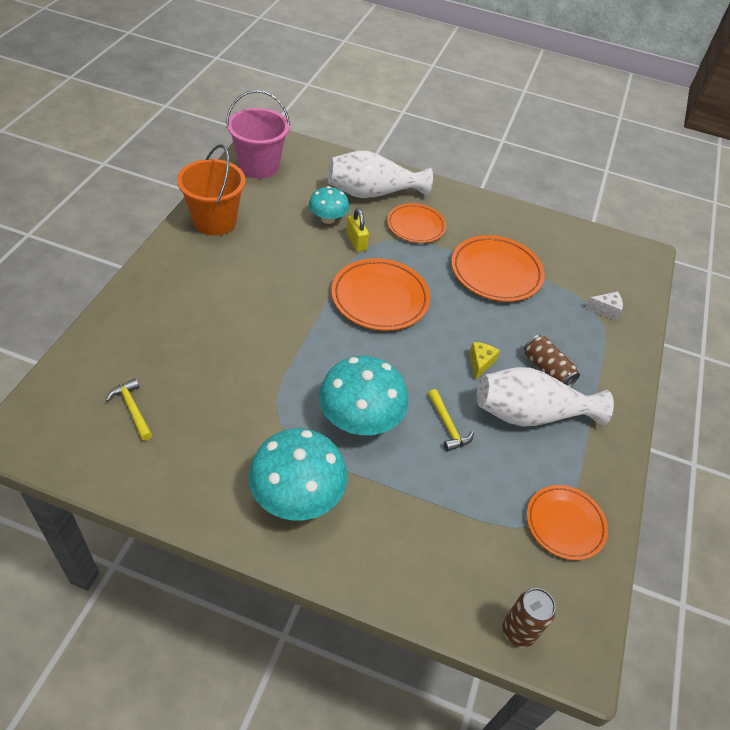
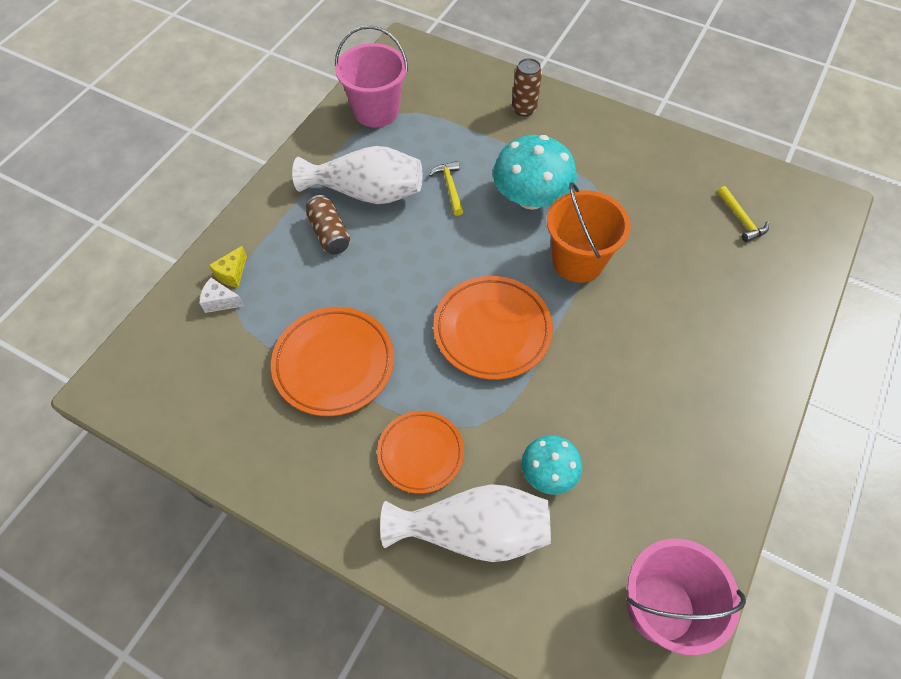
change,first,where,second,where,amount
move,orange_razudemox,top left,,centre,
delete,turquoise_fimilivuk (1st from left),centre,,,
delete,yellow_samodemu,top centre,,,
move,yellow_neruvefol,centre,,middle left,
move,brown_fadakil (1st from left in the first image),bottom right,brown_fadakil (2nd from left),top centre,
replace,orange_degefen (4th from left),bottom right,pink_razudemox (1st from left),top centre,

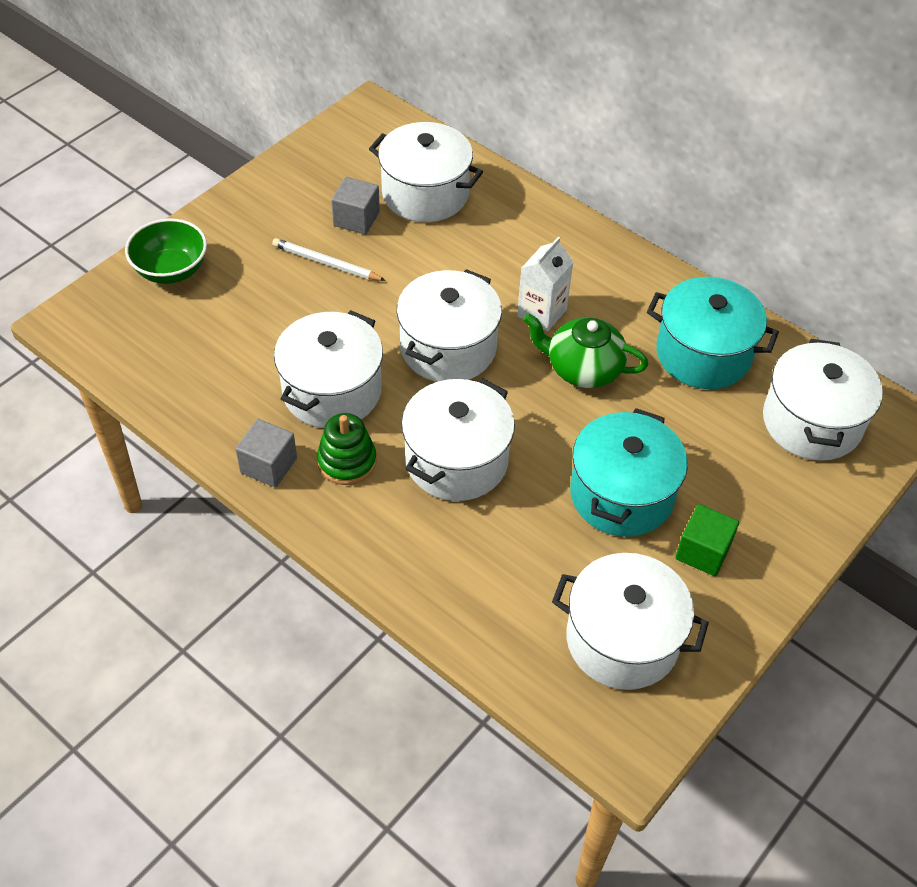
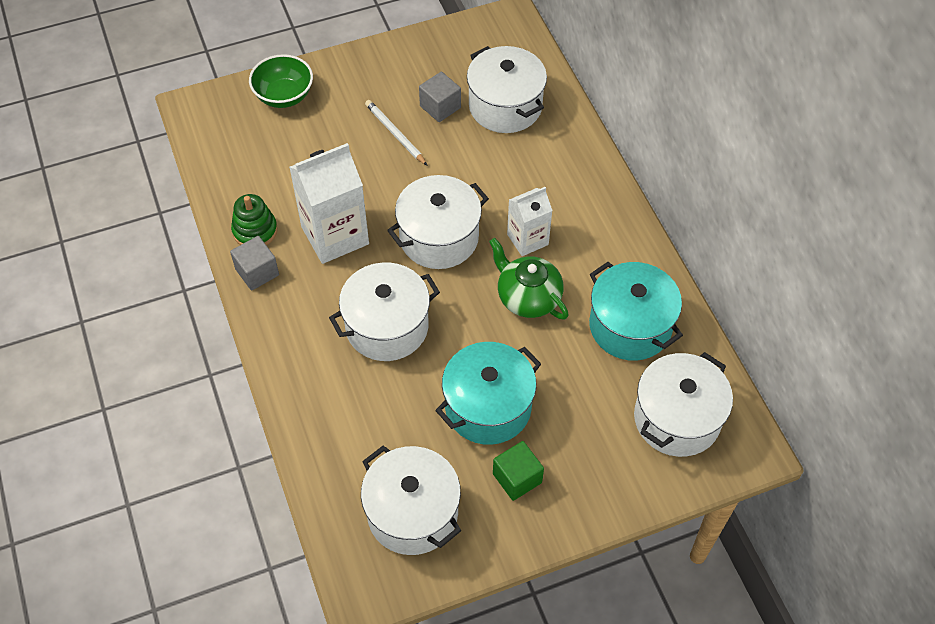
change,first,where,second,where,amount
replace,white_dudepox (1st from left),centre,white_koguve (1st from left),top centre,
move,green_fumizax,centre,,middle left,

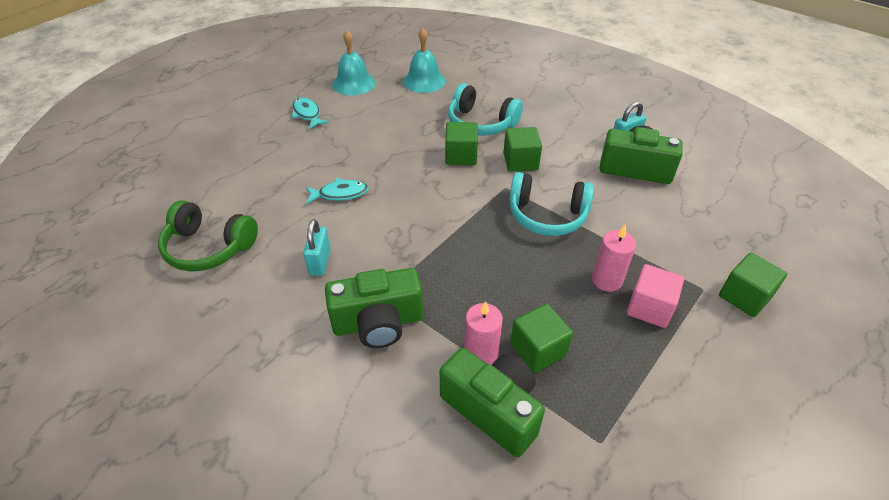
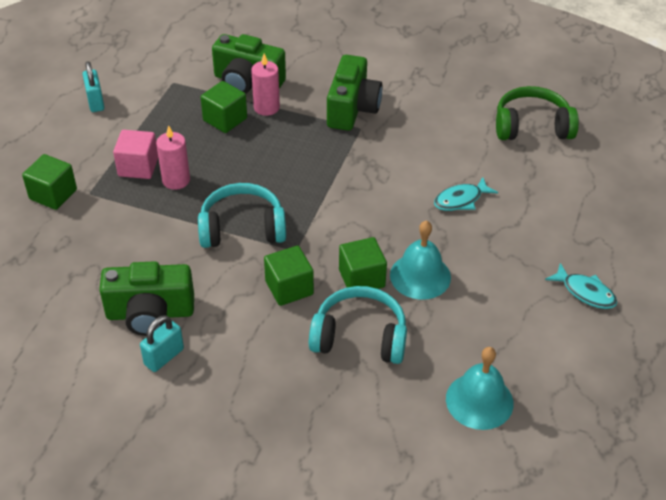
change,first,where,second,where,amount
move,turquoise_samodemu (1st from left),centre,,top left,
rotate,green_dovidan (1st from left in the first image),centre,green_dovidan (3rd from left),top centre,135 degrees clockwise
move,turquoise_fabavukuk (1st from left),top centre,,centre,

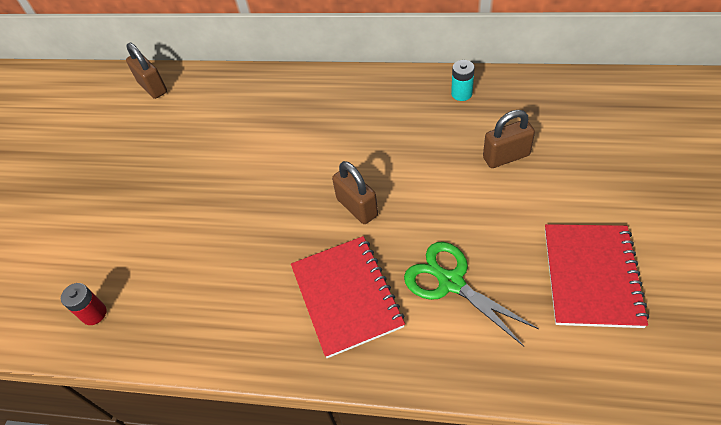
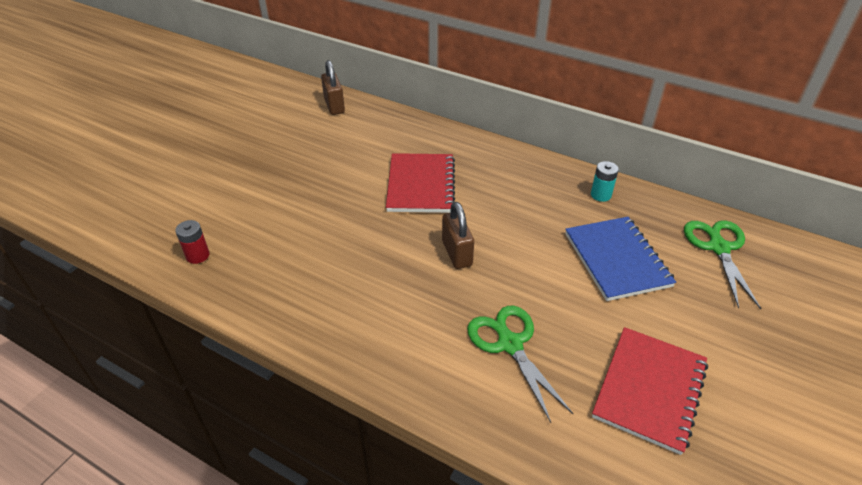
change,first,where,second,where,amount
move,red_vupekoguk (1st from left),bottom centre,,centre,
replace,brown_samodemu (3rd from left),top right,blue_vupekoguk,middle right,
insert,,,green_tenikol (2nd from left),middle right,

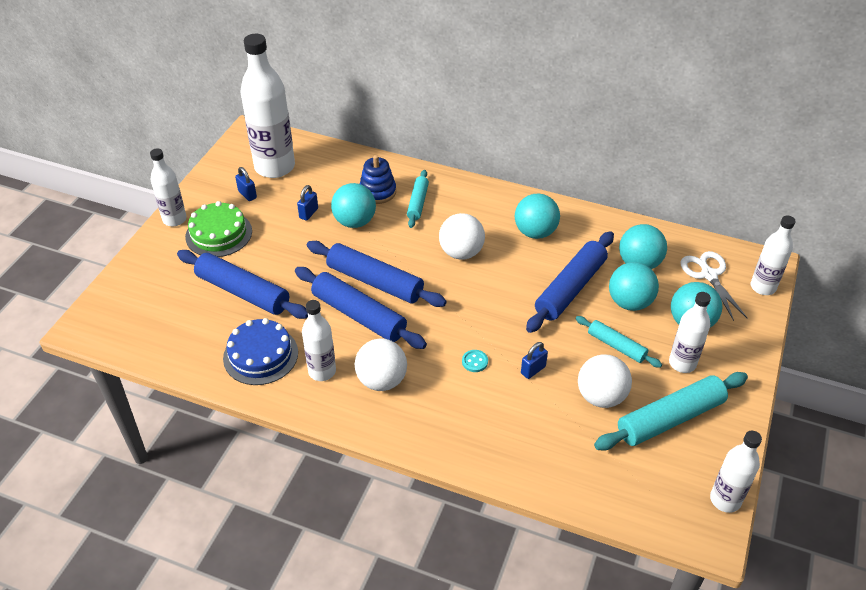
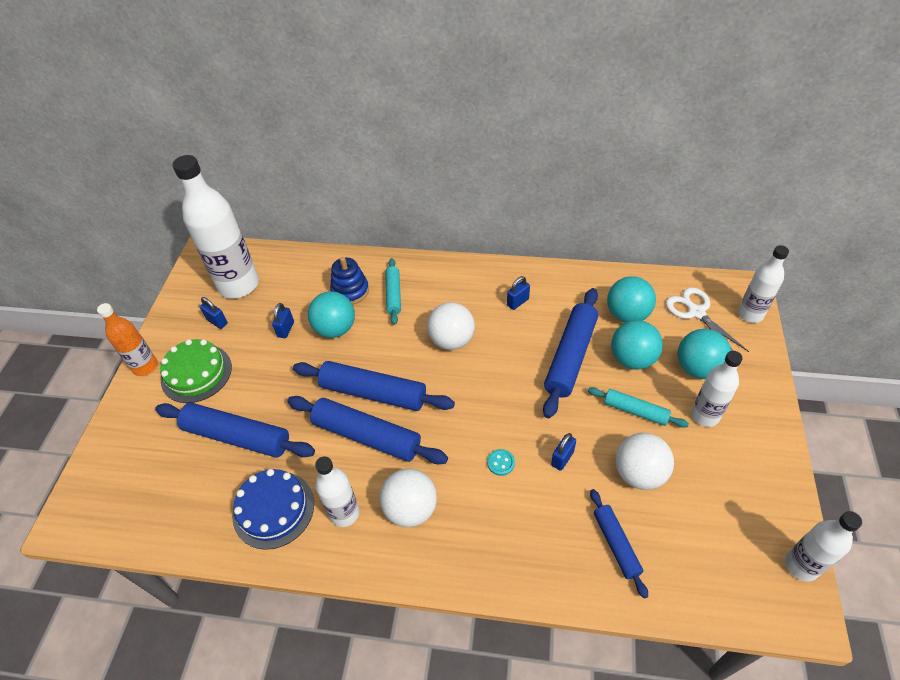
change,first,where,second,where,amount
recolor,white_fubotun (1st from left),top left,orange_fubotun,middle left,
replace,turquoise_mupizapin (2nd from left),centre,blue_samodemu (3rd from left),centre,
delete,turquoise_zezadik (3rd from left),bottom right,,,
insert,,,blue_zezadik (5th from left),bottom right,

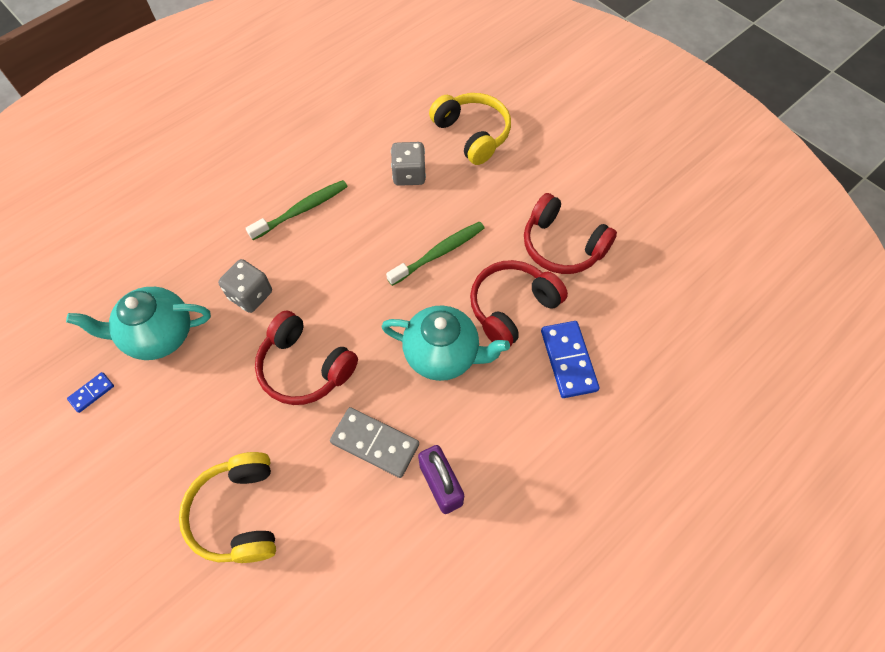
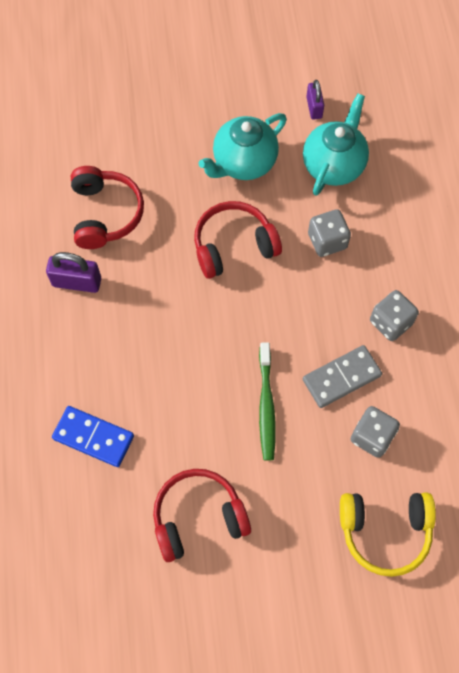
change,first,where,second,where,amount
replace,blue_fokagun (1st from left),middle left,purple_samodemu (2nd from left),top right,
delete,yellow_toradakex (1st from left),bottom left,,,
replace,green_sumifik (1st from left),top centre,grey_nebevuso (3rd from left),middle right,
move,grey_fokagun,bottom centre,,middle right,
move,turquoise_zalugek (2nd from left in the first image),centre,turquoise_zalugek (1st from left),top centre,
move,red_toradakex (2nd from left in the first image),centre,red_toradakex (1st from left),top left,

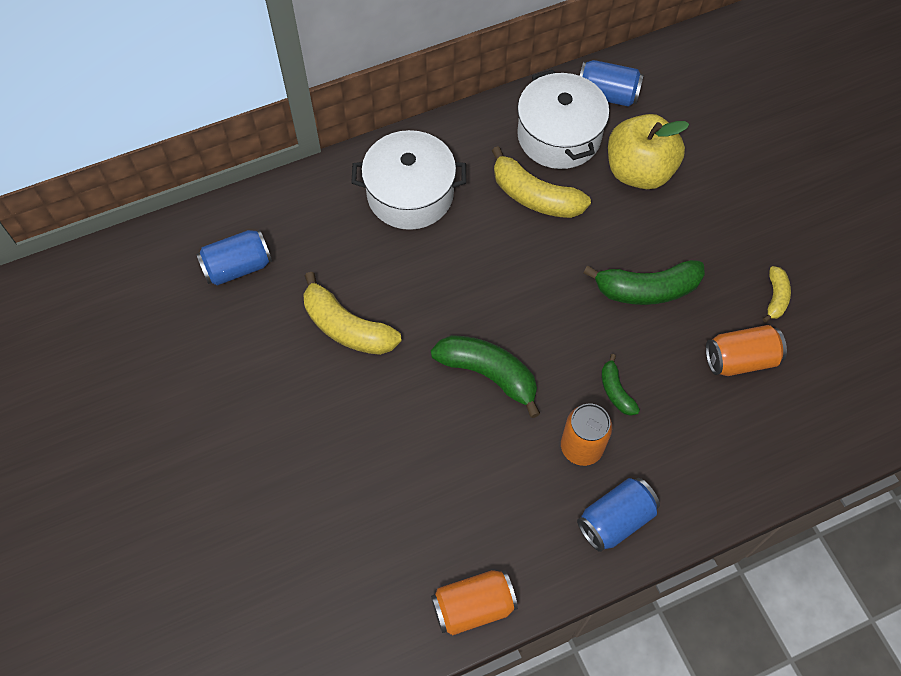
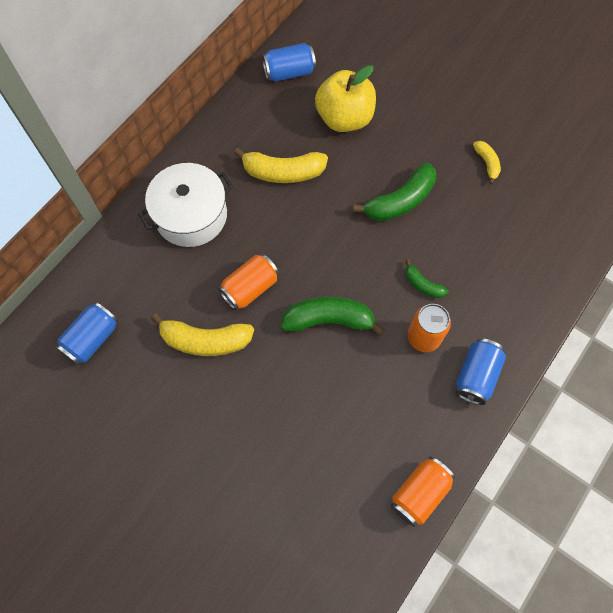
change,first,where,second,where,amount
delete,white_dudepox (2nd from left),top centre,,,
move,orange_fadakil (3rd from left in the first image),middle right,orange_fadakil (1st from left),centre,

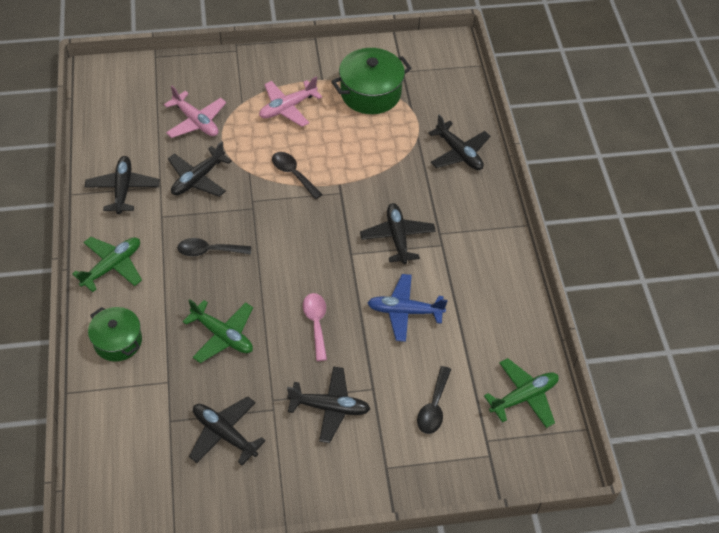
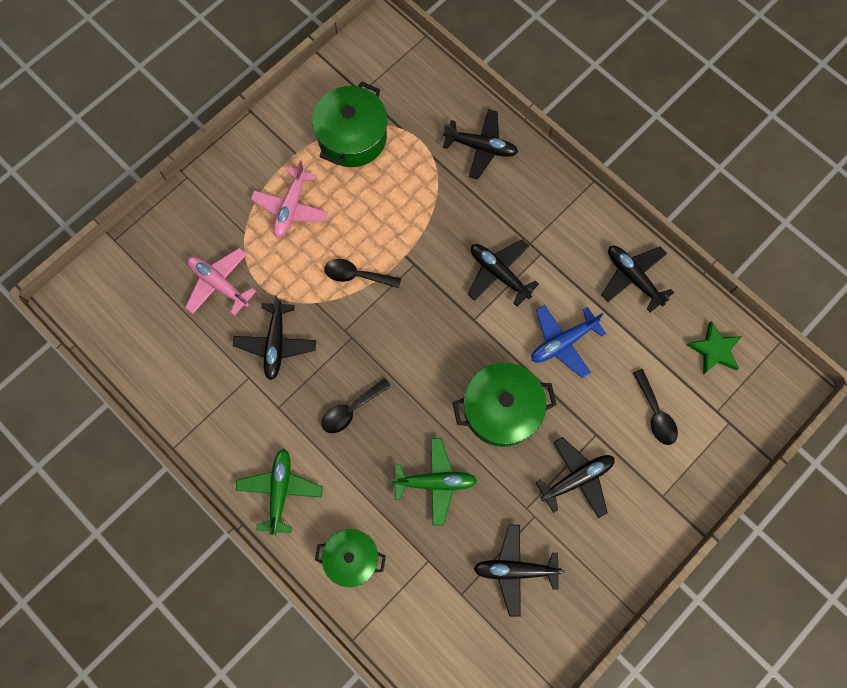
change,first,where,second,where,amount
move,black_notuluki (1st from left in the first image),middle left,black_notuluki (6th from left),middle right,
rotate,pink_notuluki (1st from left),top left,,middle left,150 degrees counterclockwise
replace,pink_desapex,centre,green_dudepox (3rd from left),centre,
replace,green_notuluki (3rd from left),bottom right,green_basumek,middle right,

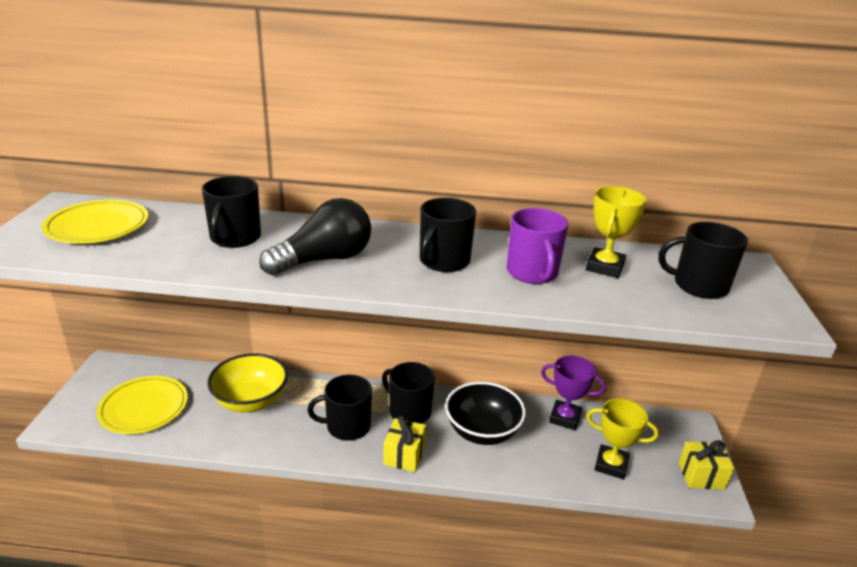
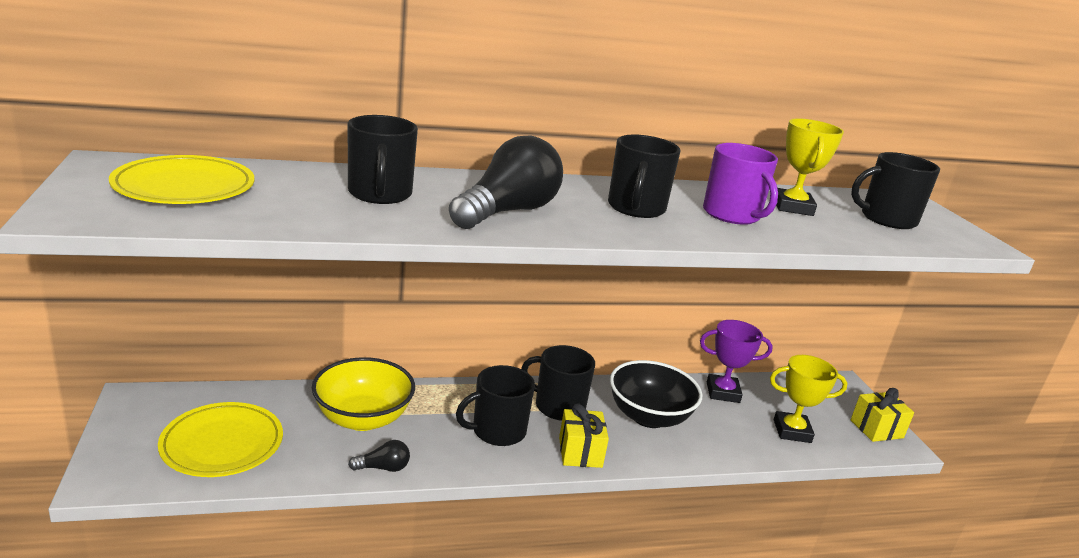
change,first,where,second,where,amount
insert,,,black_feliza (1st from left),bottom centre,

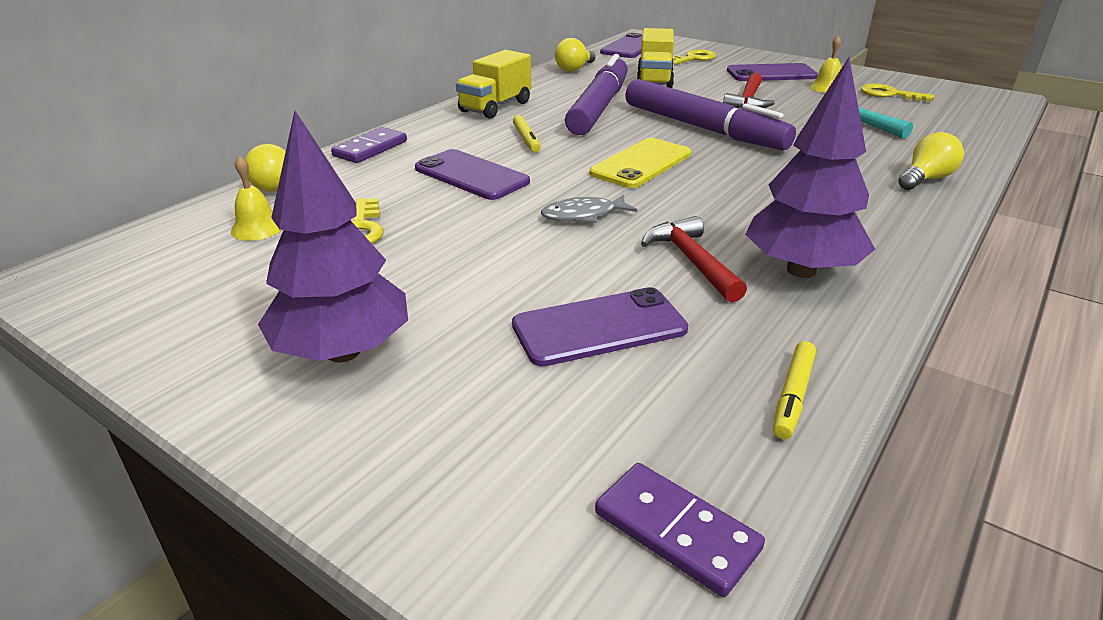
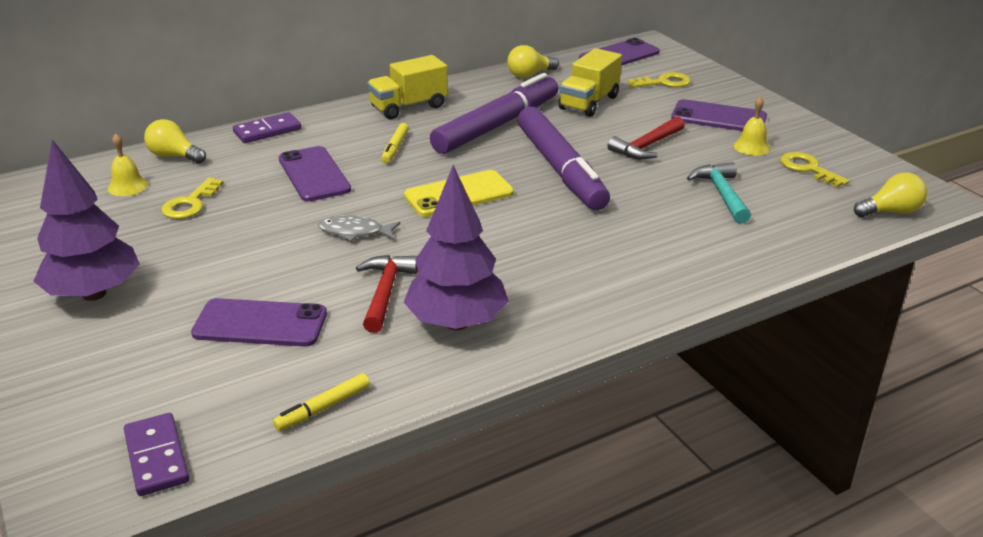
change,first,where,second,where,amount
move,yellow_feliza (3rd from left),top right,,middle right,

